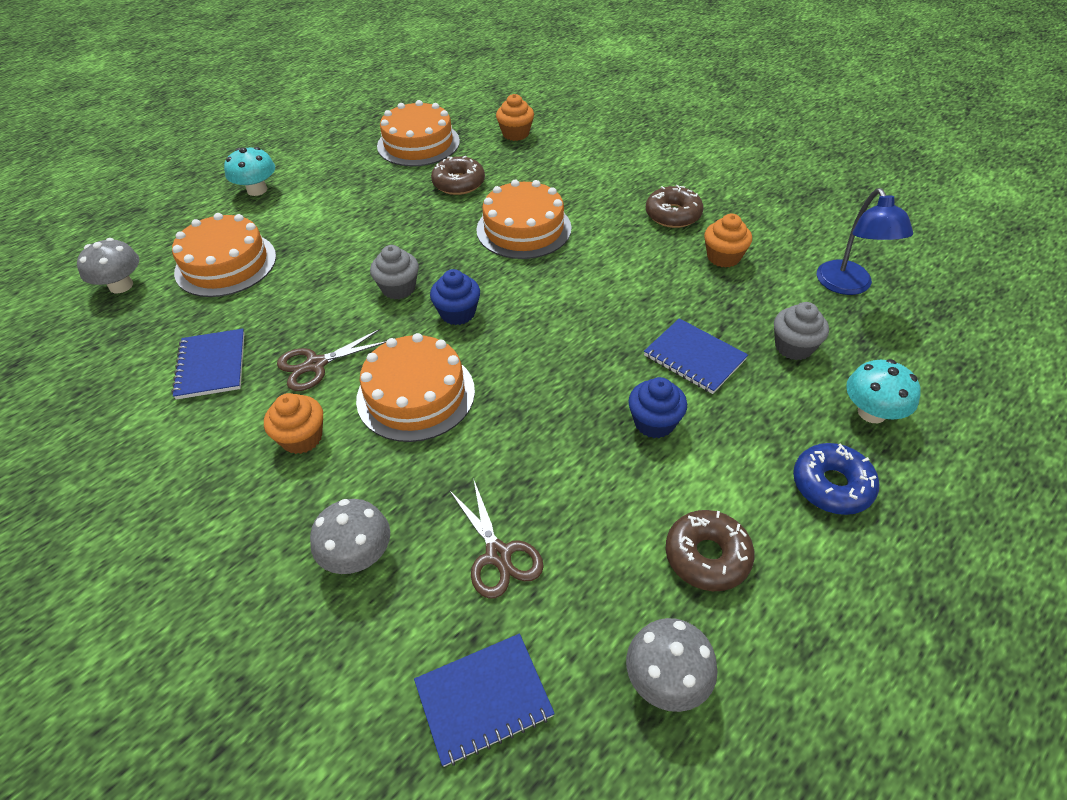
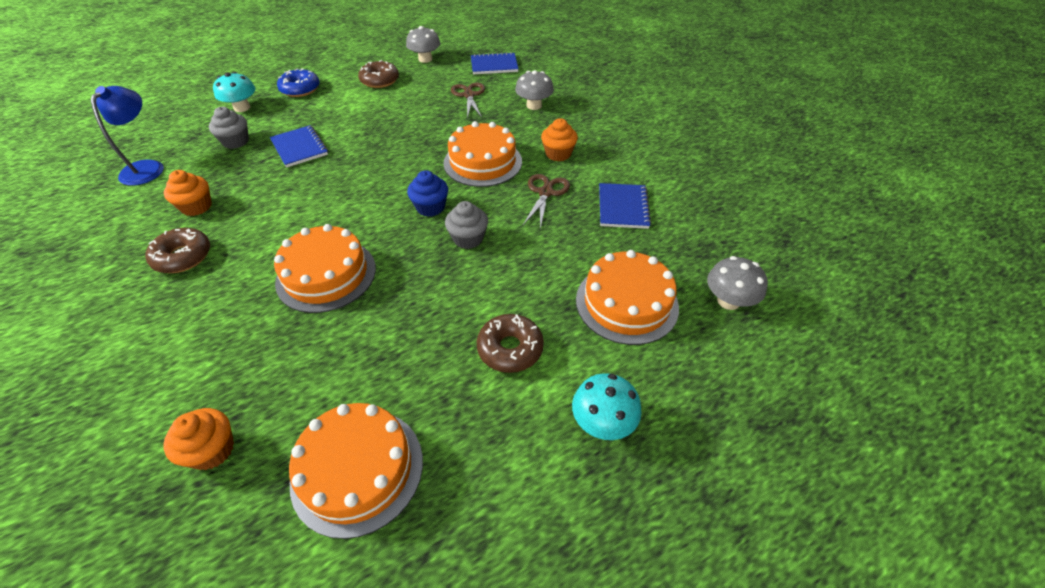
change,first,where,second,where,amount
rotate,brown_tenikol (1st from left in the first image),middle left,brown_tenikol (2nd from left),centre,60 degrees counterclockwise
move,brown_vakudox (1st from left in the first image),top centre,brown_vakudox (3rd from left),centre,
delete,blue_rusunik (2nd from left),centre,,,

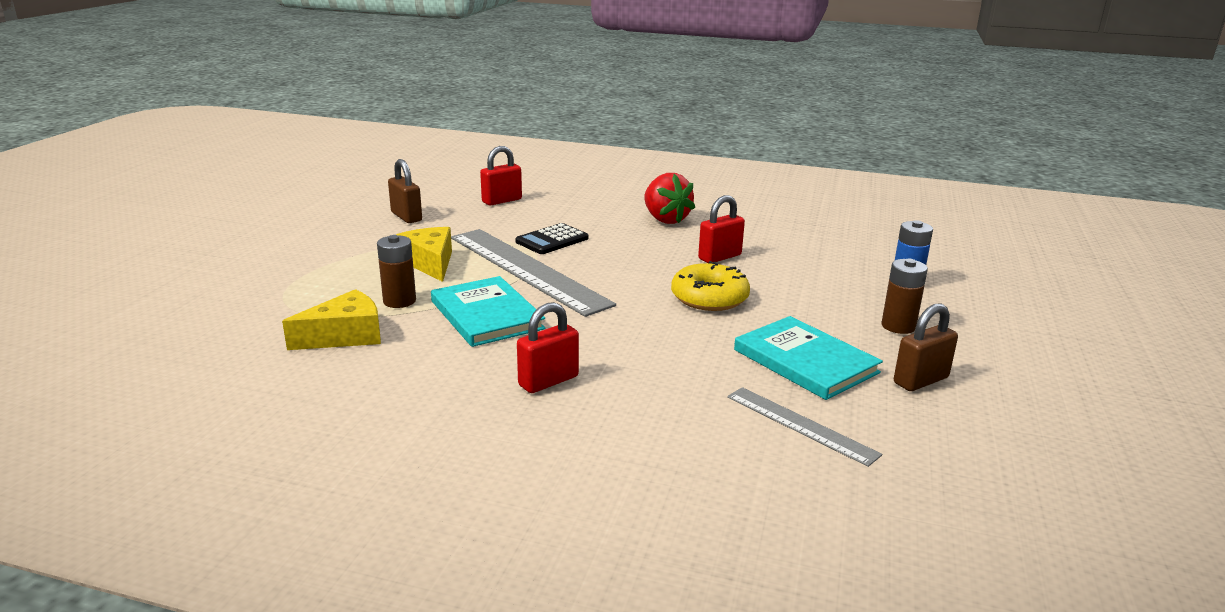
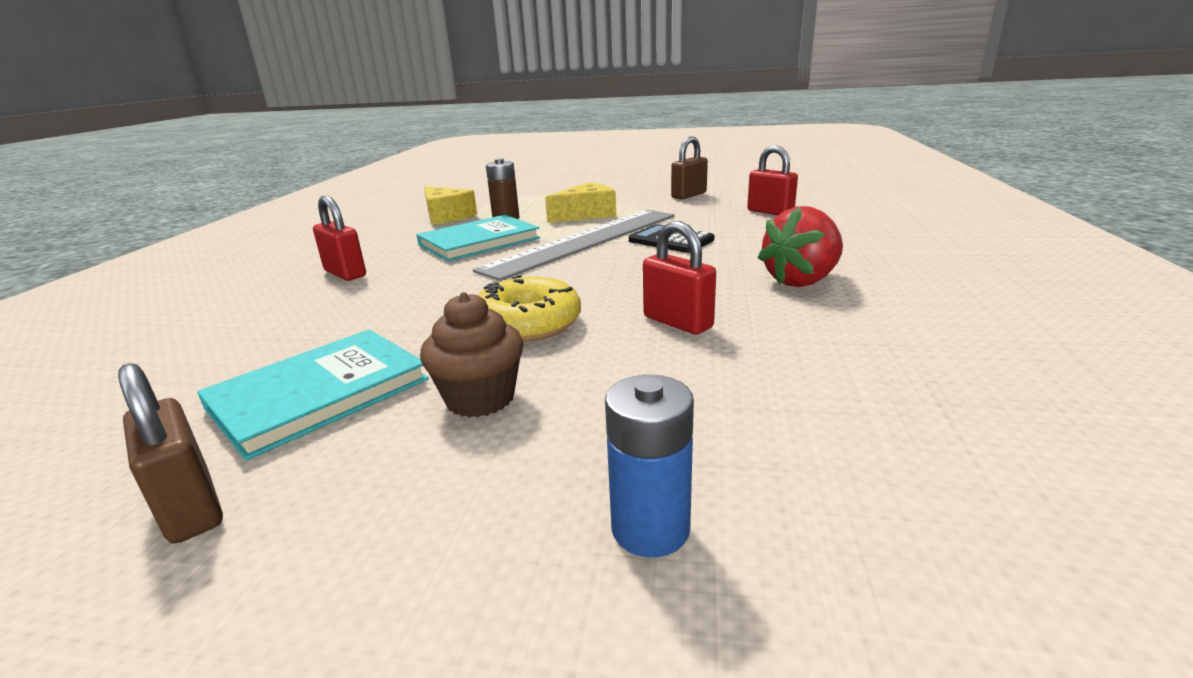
change,first,where,second,where,amount
delete,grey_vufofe (2nd from left),bottom centre,,,
delete,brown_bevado (2nd from left),middle right,,,
insert,,,brown_rusunik,centre,

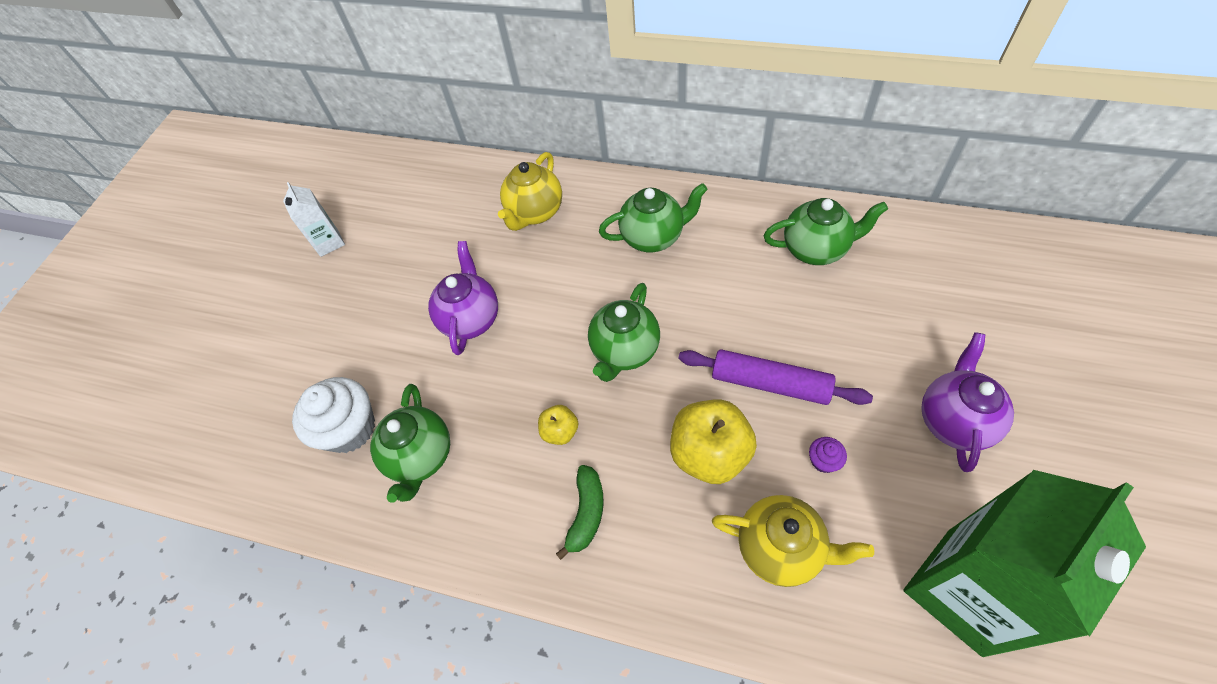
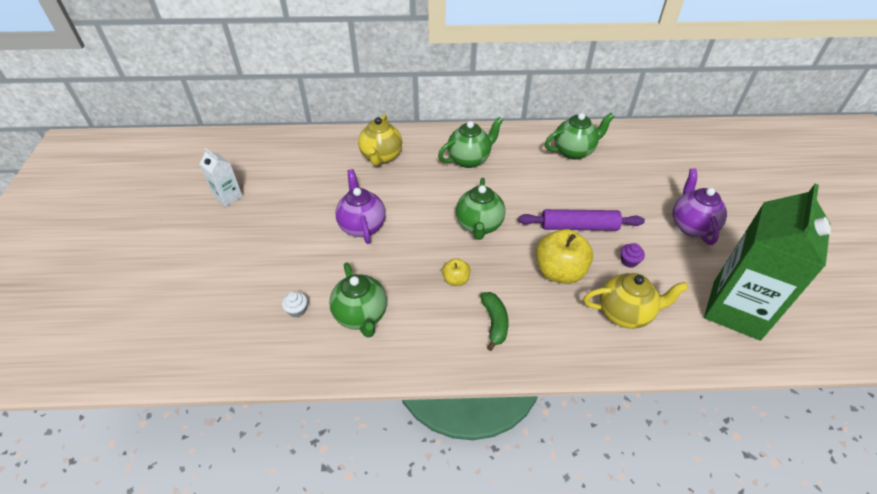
change,first,where,second,where,amount
resize,white_rusunik,middle left,,centre,x0.44

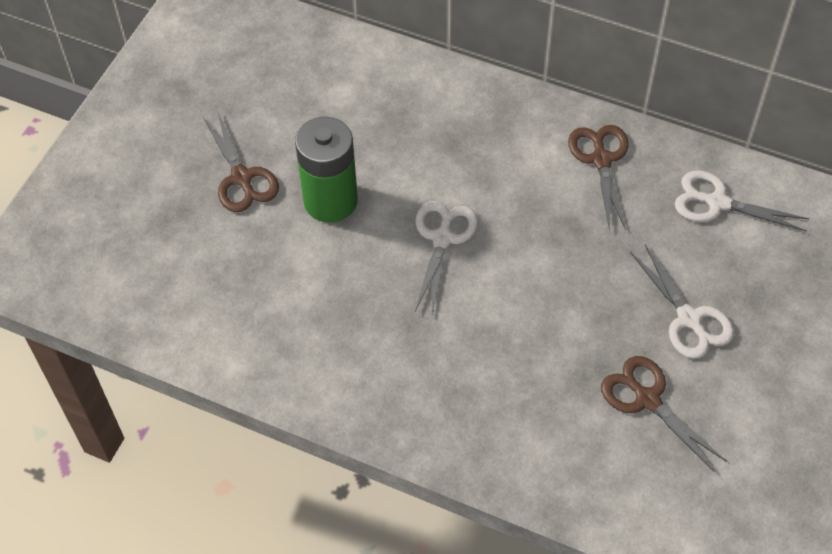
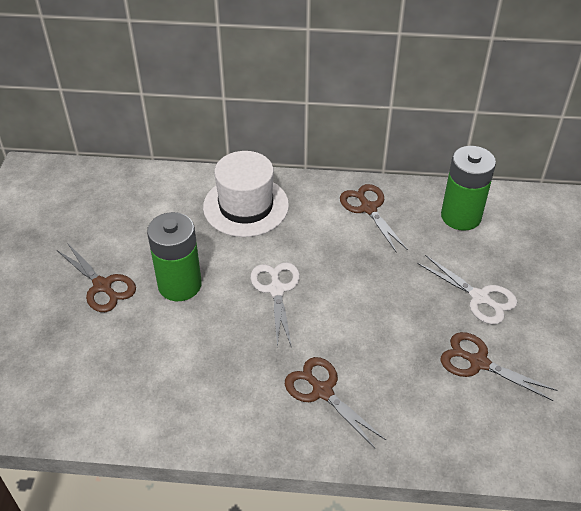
change,first,where,second,where,amount
replace,white_tenikol (3rd from left),middle right,green_bevado (2nd from left),middle right,
insert,,,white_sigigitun,centre,
insert,,,brown_tenikol (2nd from left),bottom centre,

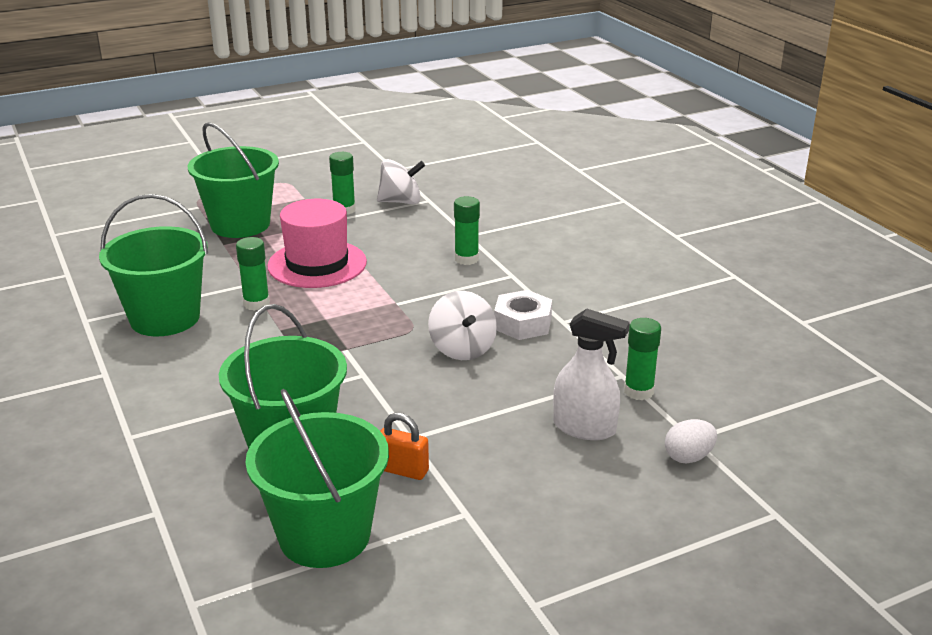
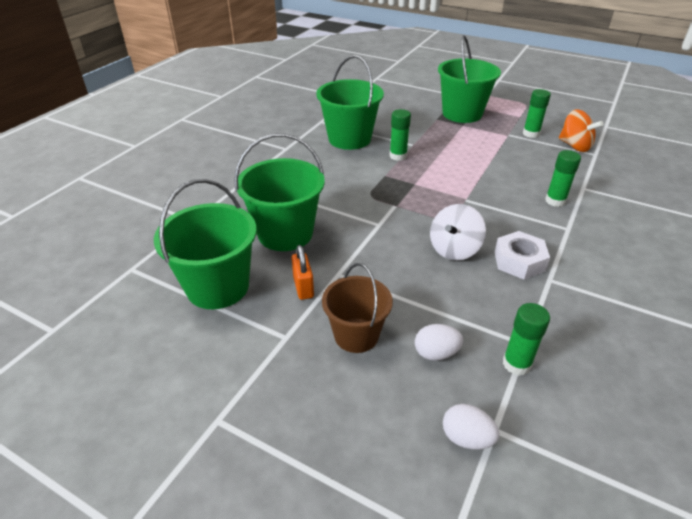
change,first,where,second,where,amount
delete,pink_sigigitun,centre,,,
recolor,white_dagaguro (1st from left),top centre,orange_dagaguro,top right,
replace,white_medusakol,centre,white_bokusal (1st from left),centre,
insert,,,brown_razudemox,centre,

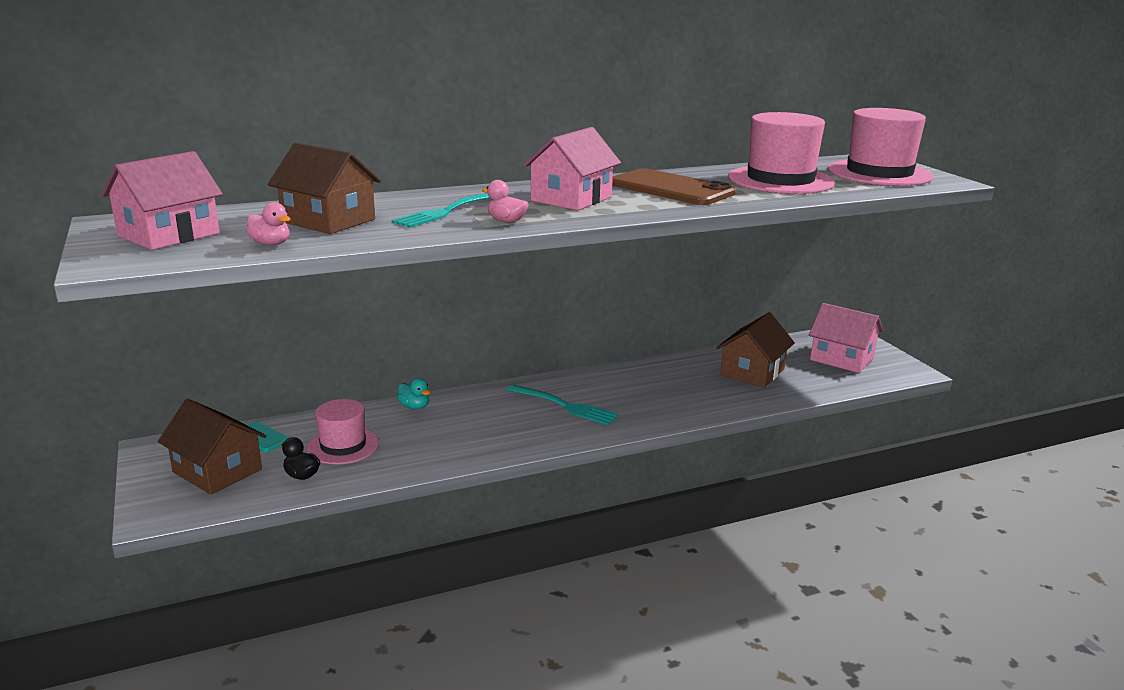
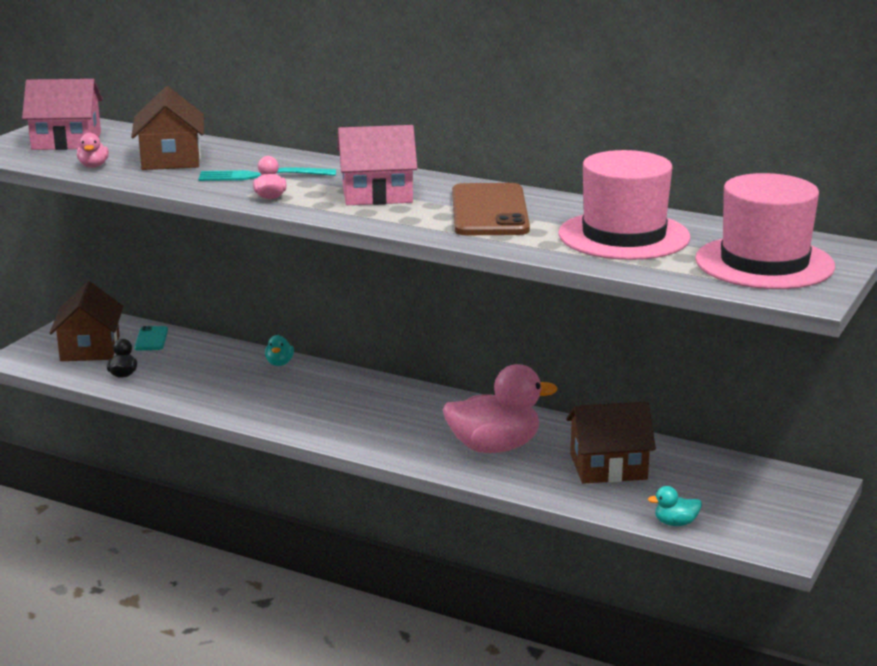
change,first,where,second,where,amount
delete,pink_sigigitun (1st from left),middle left,,,
delete,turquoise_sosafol (2nd from left),centre,,,
delete,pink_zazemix (3rd from left),middle right,,,
insert,,,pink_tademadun (3rd from left),centre,
insert,,,turquoise_tademadun (2nd from left),bottom right,

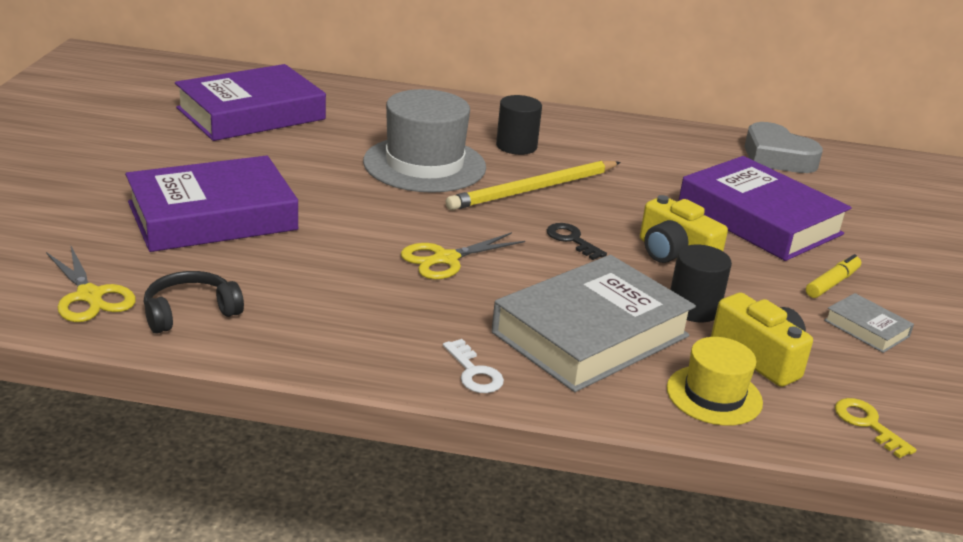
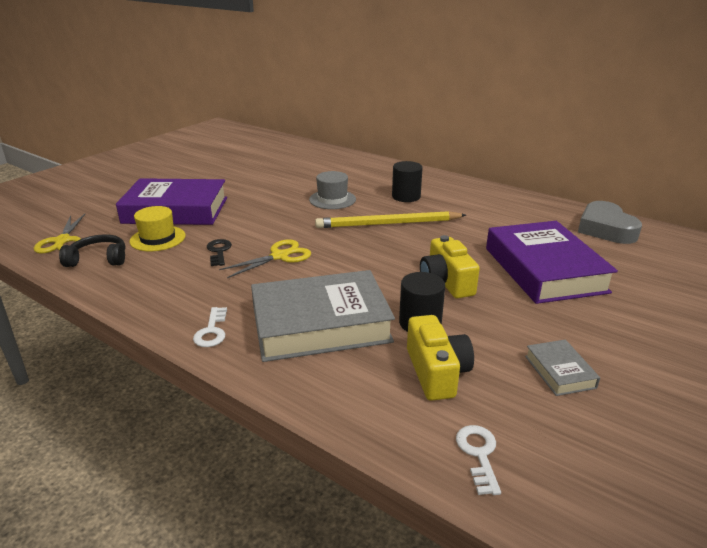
change,first,where,second,where,amount
delete,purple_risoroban (2nd from left),top left,,,
resize,grey_sigigitun,top centre,,centre,x0.57
rotate,yellow_tenikol (2nd from left),centre,,centre,150 degrees clockwise
move,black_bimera,centre,,middle left,
move,yellow_sigigitun,bottom right,,middle left,
delete,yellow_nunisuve,middle right,,,
recolor,yellow_bimera,bottom right,white_bimera (2nd from left),bottom right,

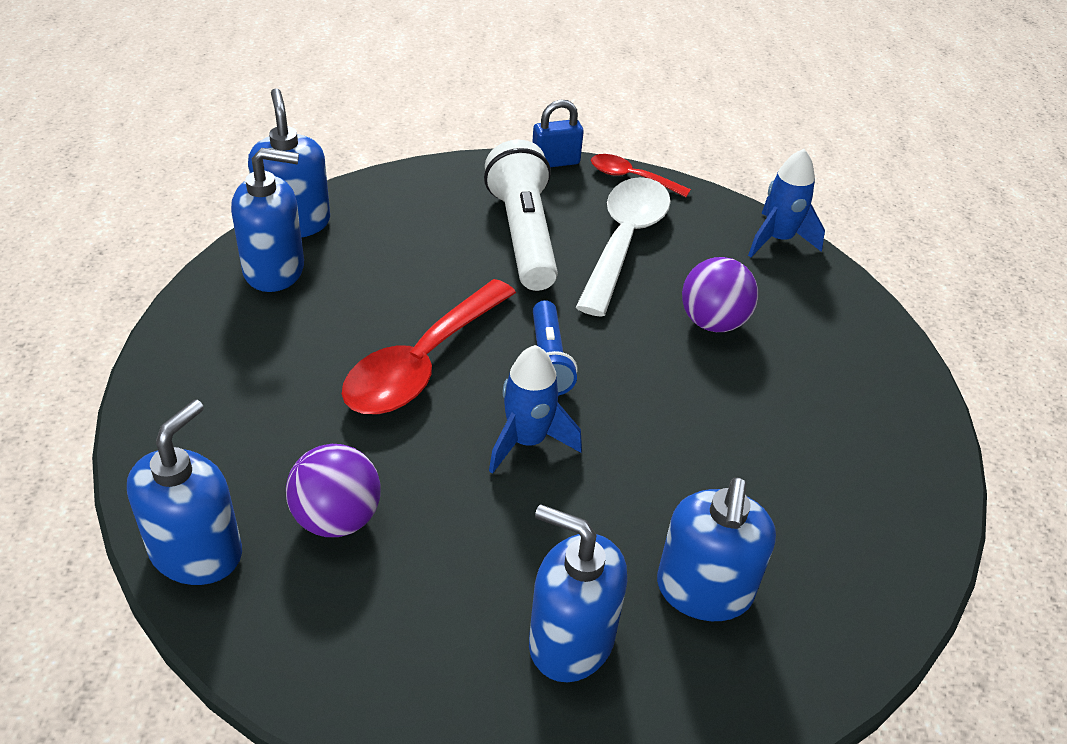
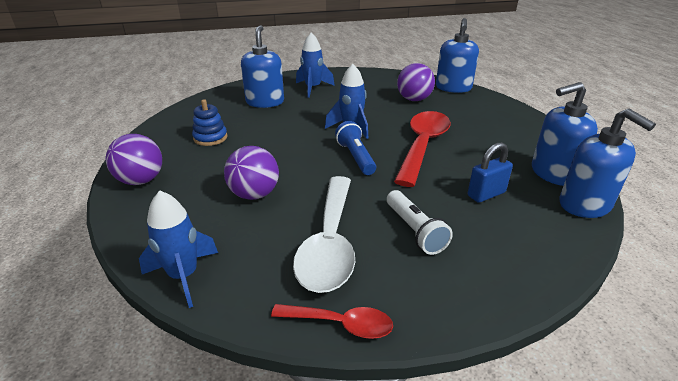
change,first,where,second,where,amount
resize,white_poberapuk,top centre,,centre,x0.60
replace,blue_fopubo (4th from left),bottom centre,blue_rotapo (2nd from left),top centre,
move,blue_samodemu,top centre,,middle right,
insert,,,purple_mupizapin (1st from left),middle left,
insert,,,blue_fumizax,top left,

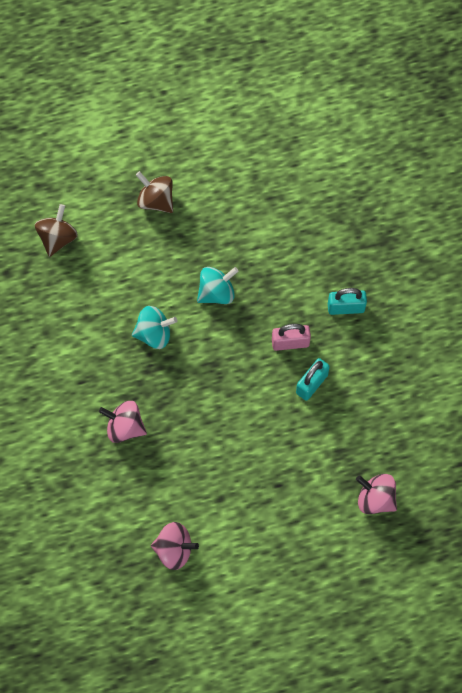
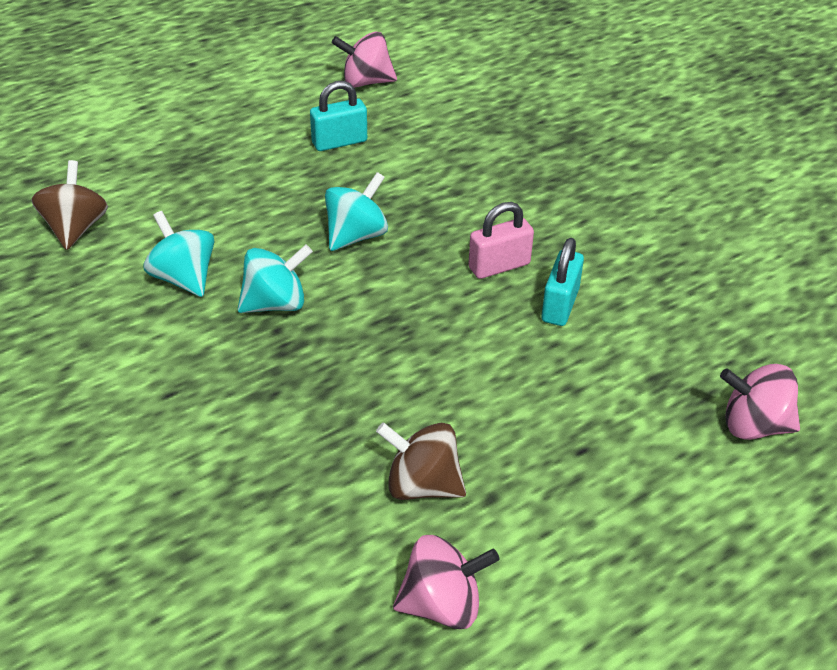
change,first,where,second,where,amount
move,pink_dagaguro (1st from left),middle left,,top centre,
move,brown_dagaguro (2nd from left),top centre,,bottom centre,
move,turquoise_samodemu (2nd from left in the first image),middle right,turquoise_samodemu (1st from left),top centre,
insert,,,turquoise_dagaguro (1st from left),middle left,

